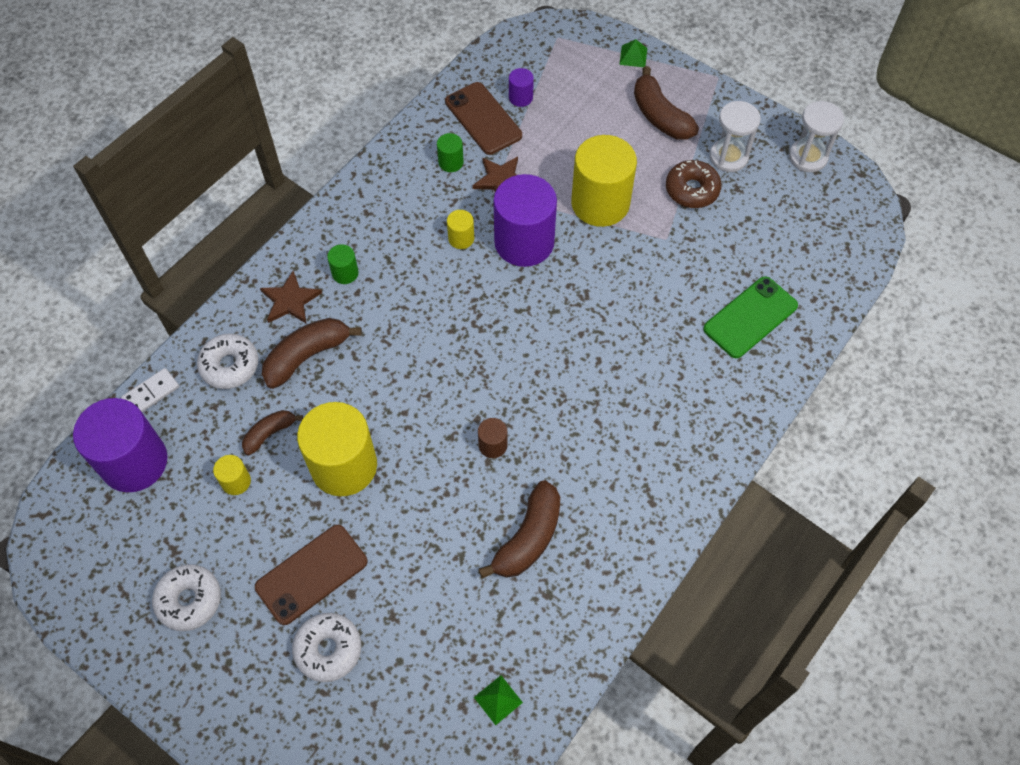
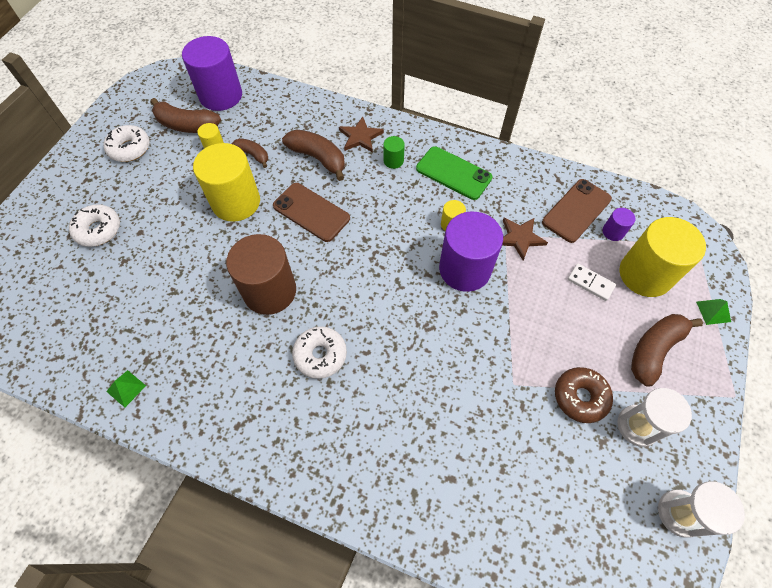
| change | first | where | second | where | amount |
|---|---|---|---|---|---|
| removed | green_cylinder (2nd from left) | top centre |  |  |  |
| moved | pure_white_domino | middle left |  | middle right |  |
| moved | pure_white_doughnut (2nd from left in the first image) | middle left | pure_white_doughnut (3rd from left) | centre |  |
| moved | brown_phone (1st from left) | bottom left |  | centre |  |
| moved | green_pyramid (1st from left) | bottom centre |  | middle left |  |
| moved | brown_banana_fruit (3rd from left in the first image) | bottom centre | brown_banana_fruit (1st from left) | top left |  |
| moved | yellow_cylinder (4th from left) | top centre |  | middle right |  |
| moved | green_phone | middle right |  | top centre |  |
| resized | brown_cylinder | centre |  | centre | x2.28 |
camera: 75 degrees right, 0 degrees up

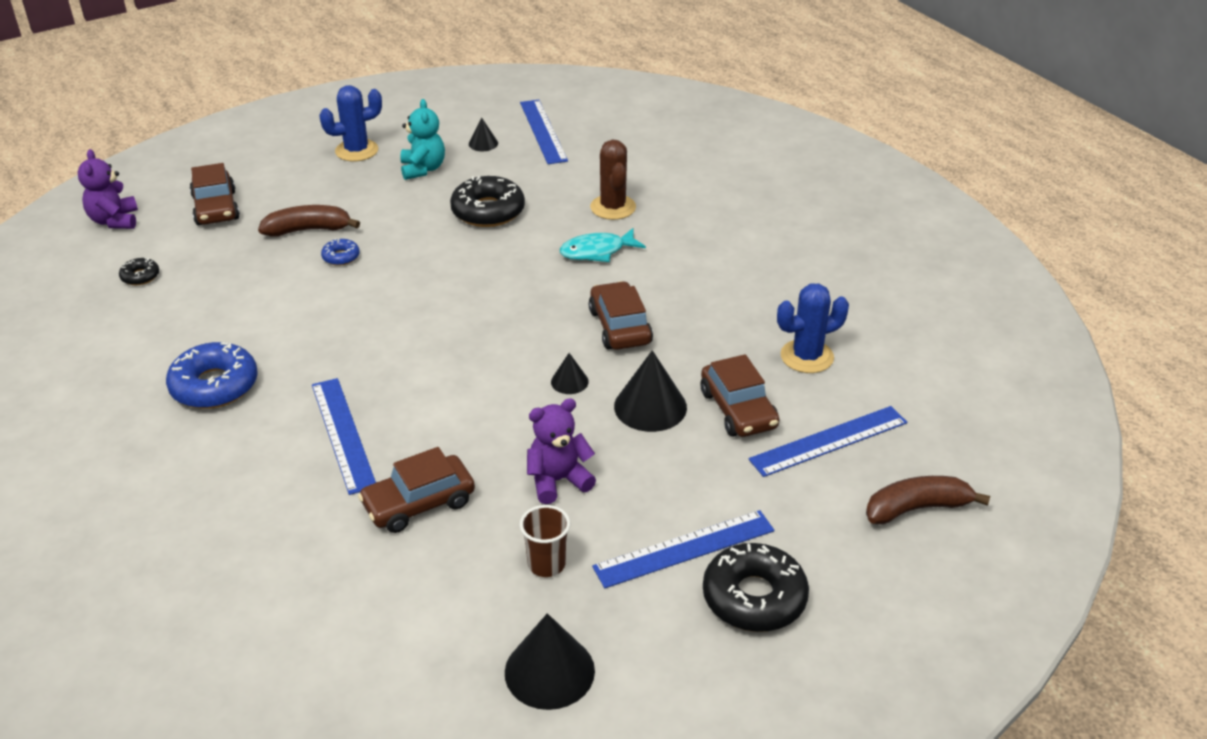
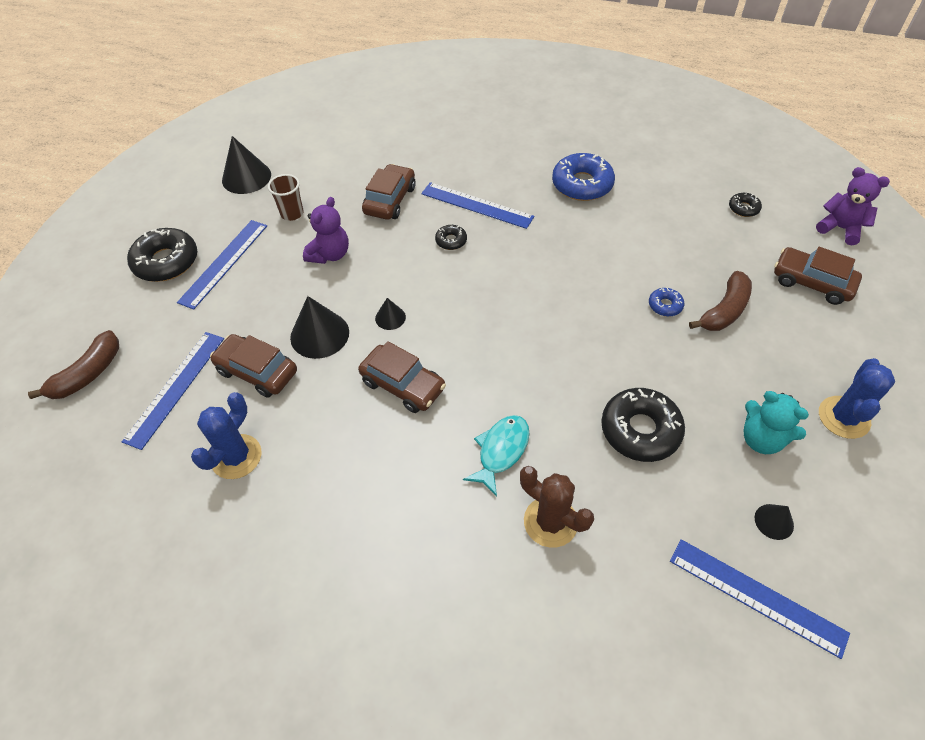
| change | first | where | second | where | amount |
|---|---|---|---|---|---|
| added |  |  | black_doughnut (2nd from left) | top centre |  |
camera: 140 degrees right, 15 degrees up

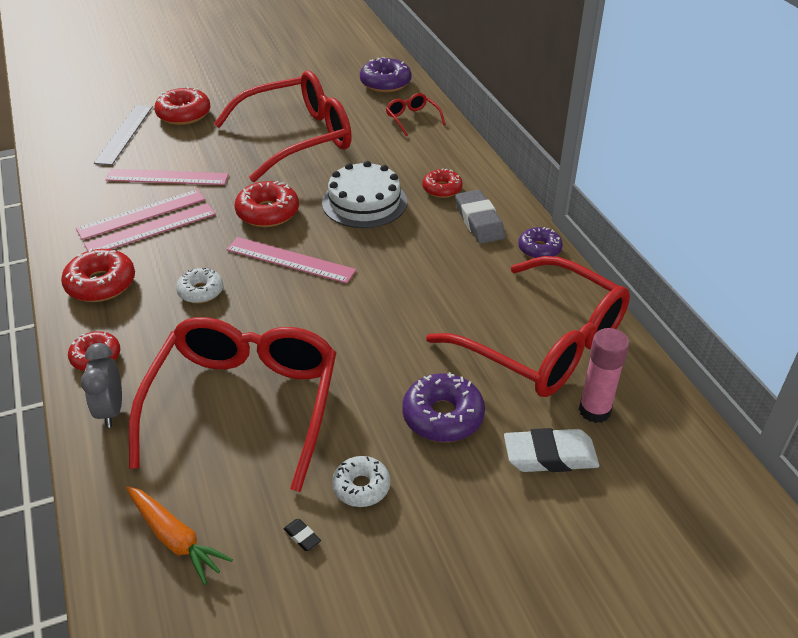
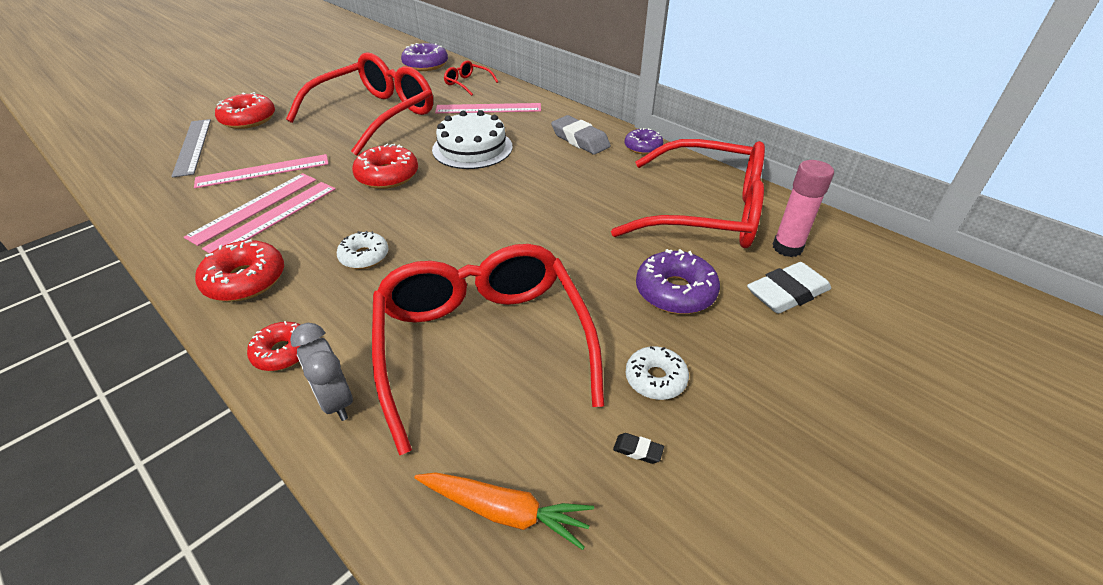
| change | first | where | second | where | amount |
|---|---|---|---|---|---|
| removed | red_doughnut (5th from left) | top centre |  |  |  |
| moved | rose-pink_ruler (4th from left) | centre |  | top centre |  |
camera: 25 degrees left, 0 degrees up

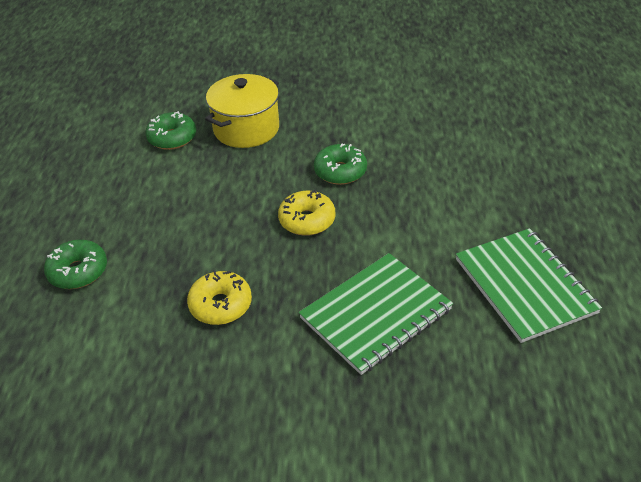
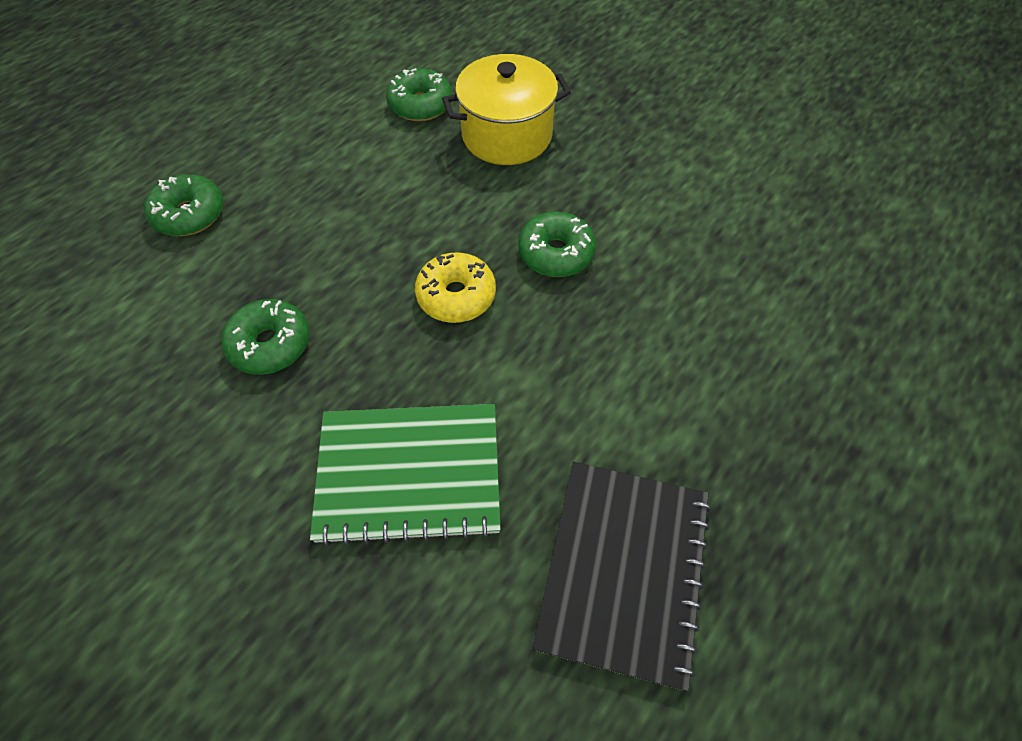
| change | first | where | second | where | amount |
|---|---|---|---|---|---|
| recoloured | yellow_doughnut (1st from left) | centre | green_doughnut (2nd from left) | middle left |  |
| recoloured | green_exercise_book (2nd from left) | middle right | black_exercise_book | bottom centre |  |
camera: 35 degrees right, 15 degrees up

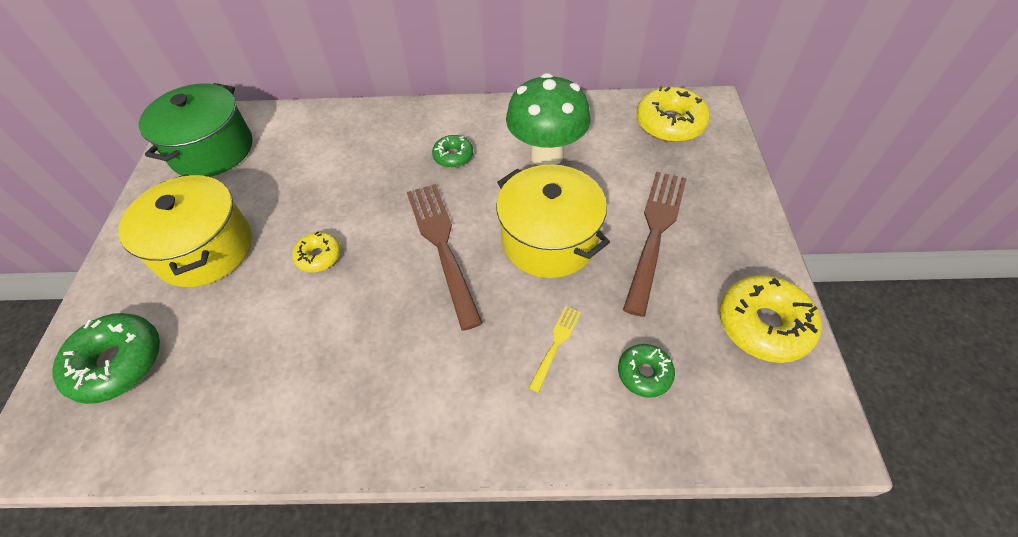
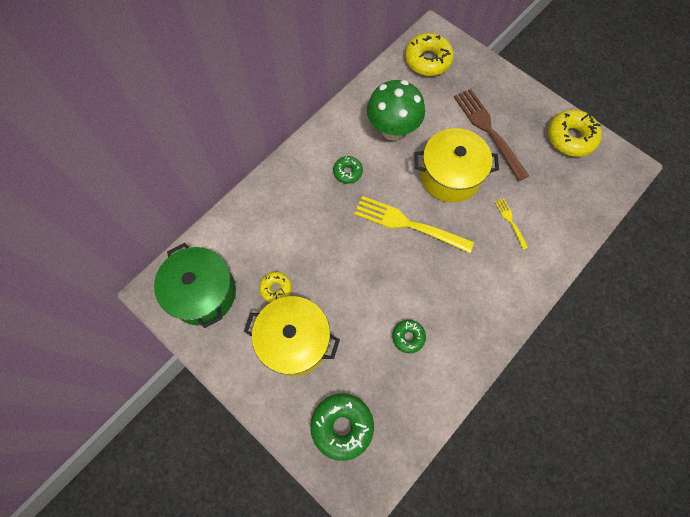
| change | first | where | second | where | amount |
|---|---|---|---|---|---|
| moved | yellow_doughnut (1st from left) | middle left |  | centre |  |
| moved | green_doughnut (3rd from left) | bottom centre |  | centre |  |
| recoloured | brown_table_fork (1st from left) | centre | yellow_table_fork (1st from left) | centre |  |
camera: 50 degrees left, 15 degrees up

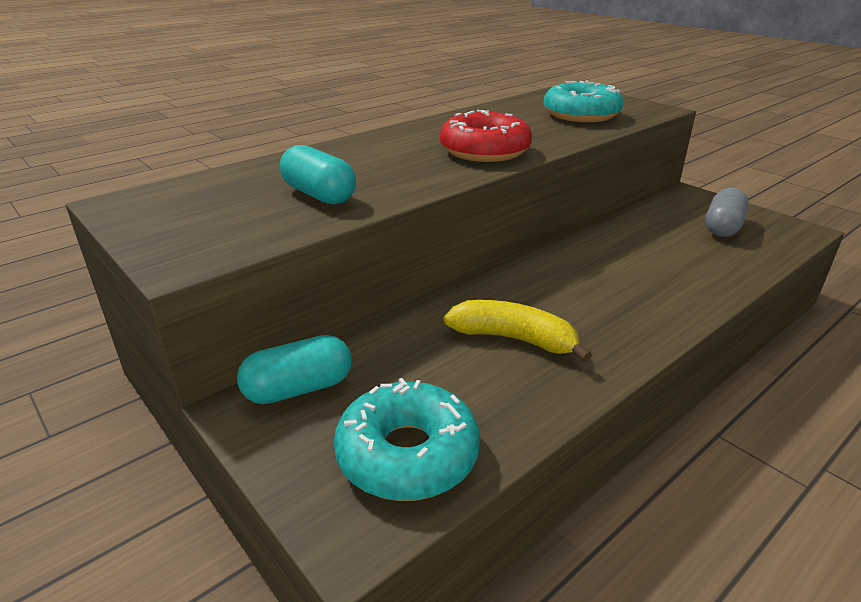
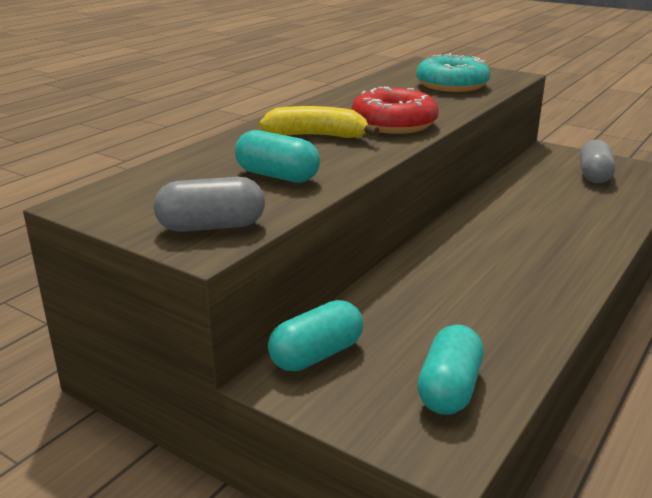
| change | first | where | second | where | amount |
|---|---|---|---|---|---|
| added |  |  | ash-grey_pill (1st from left) | middle left |  |
| moved | yellow_banana_fruit | centre |  | top centre |  |
| replaced | aqua_doughnut (1st from left) | bottom centre | aqua_pill (3rd from left) | bottom right |  |
camera: 15 degrees left, 5 degrees down

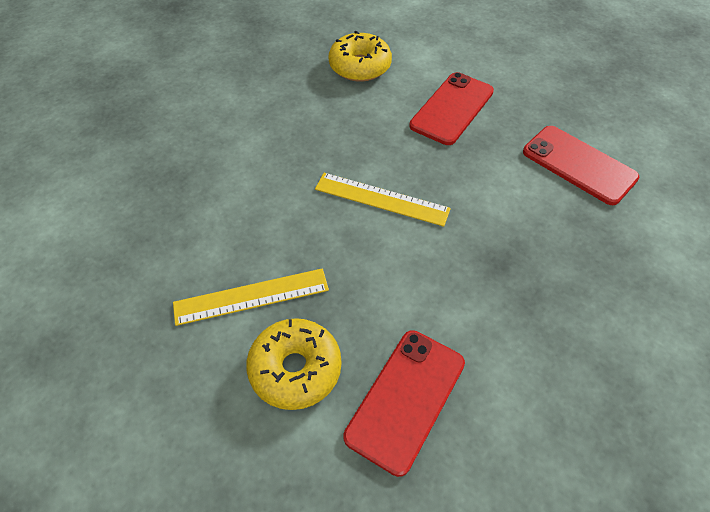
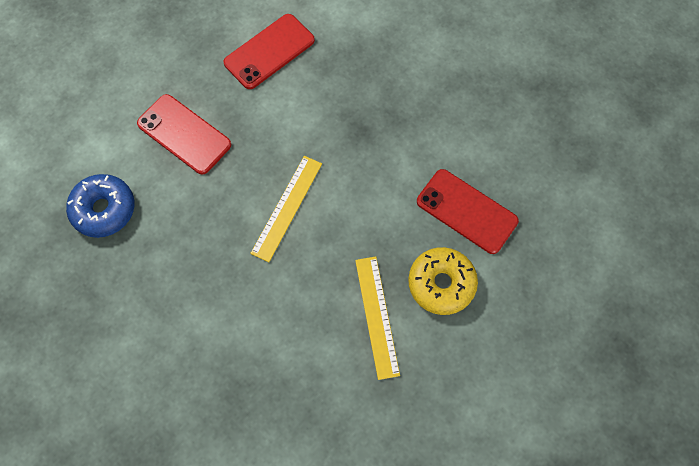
| change | first | where | second | where | amount |
|---|---|---|---|---|---|
| recoloured | yellow_doughnut (2nd from left) | top centre | royal_blue_doughnut | middle left |  |
camera: 85 degrees left, 15 degrees up

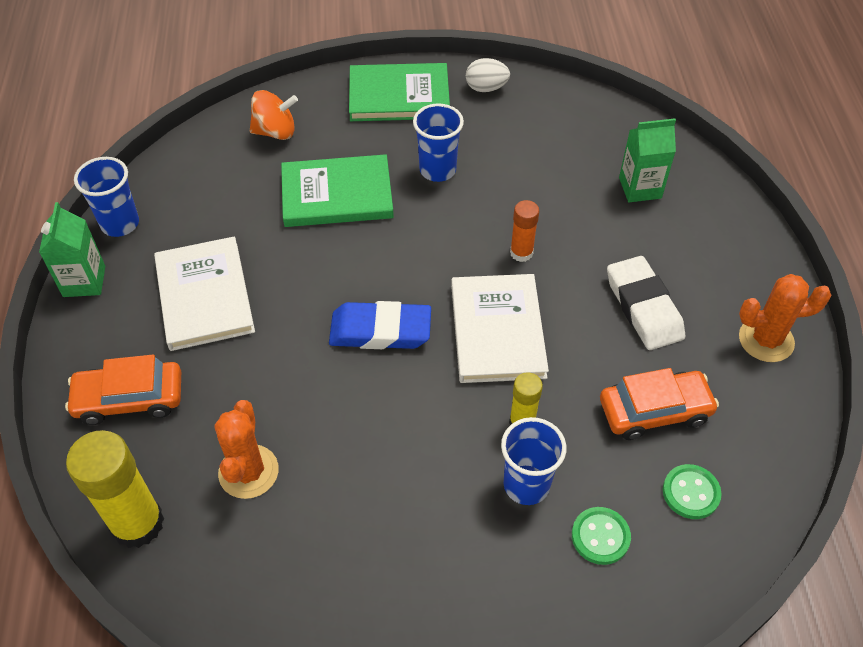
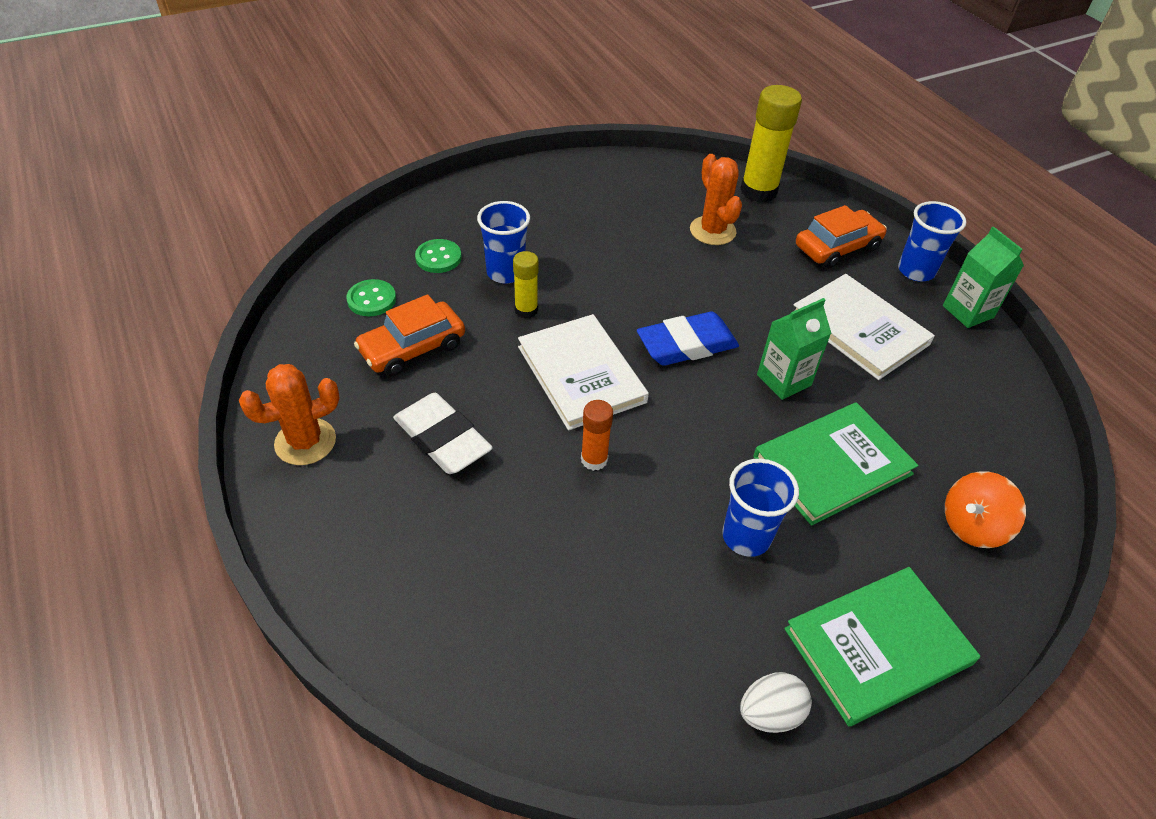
| change | first | where | second | where | amount |
|---|---|---|---|---|---|
| moved | royal_blue_beaker (1st from left in the first image) | top left | royal_blue_beaker (3rd from left) | top right |  |
| moved | green_carton (2nd from left in the first image) | top right | green_carton (1st from left) | middle right |  |
camera: 155 degrees right, 5 degrees down

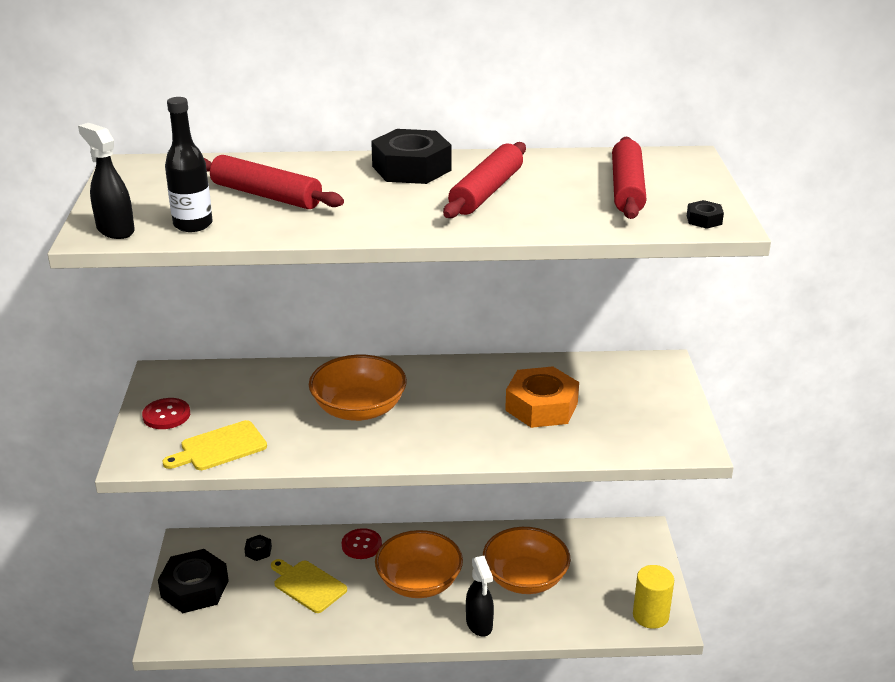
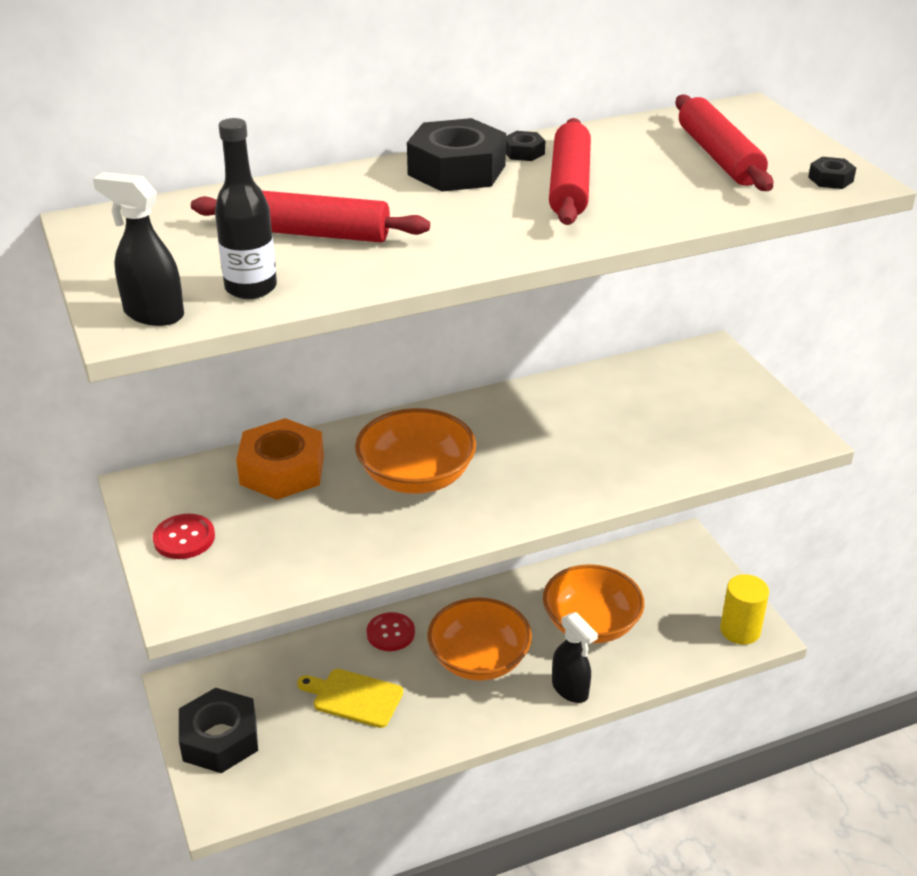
| change | first | where | second | where | amount |
|---|---|---|---|---|---|
| removed | yellow_cutting_board (1st from left) | middle left |  |  |  |
| moved | black_nut (2nd from left in the first image) | bottom left | black_nut (3rd from left) | top centre |  |
| moved | orange_nut | centre |  | middle left |  |
camera: 20 degrees left, 5 degrees up

